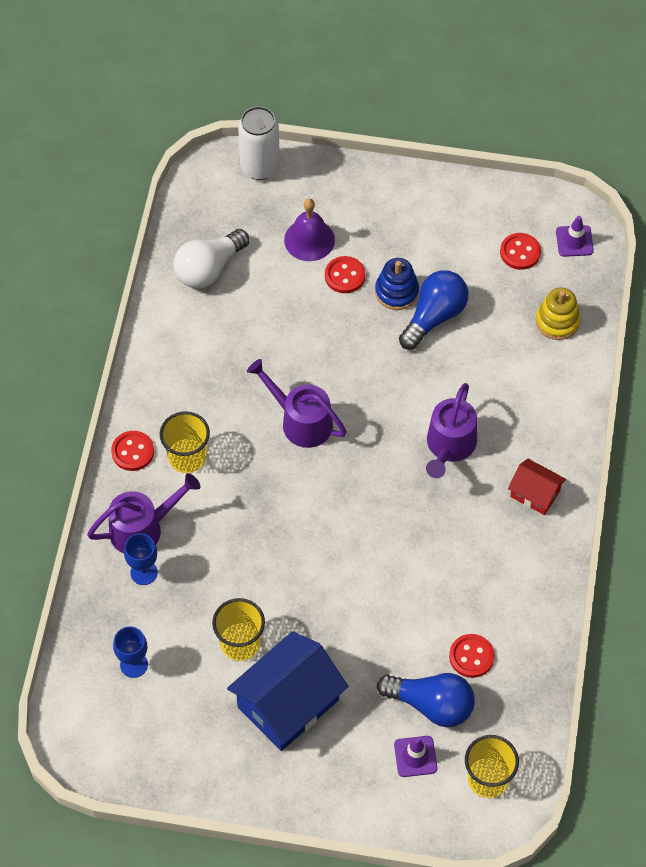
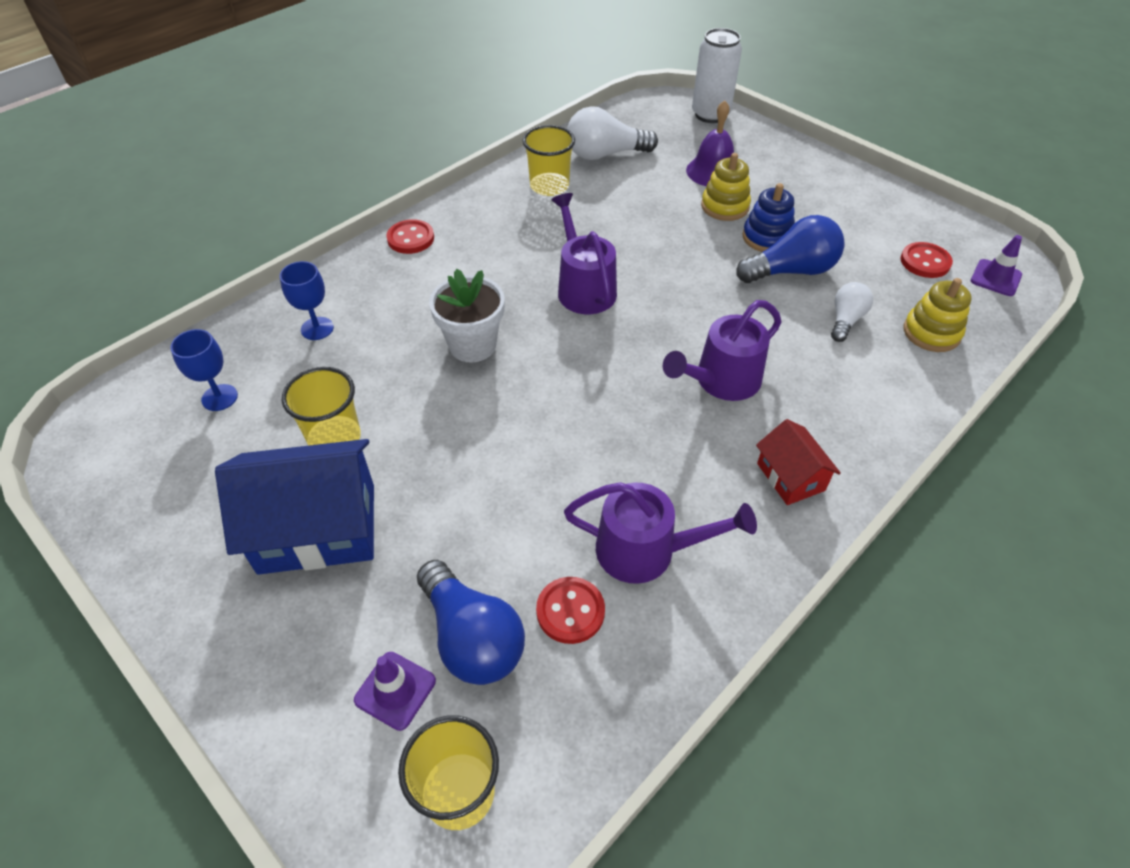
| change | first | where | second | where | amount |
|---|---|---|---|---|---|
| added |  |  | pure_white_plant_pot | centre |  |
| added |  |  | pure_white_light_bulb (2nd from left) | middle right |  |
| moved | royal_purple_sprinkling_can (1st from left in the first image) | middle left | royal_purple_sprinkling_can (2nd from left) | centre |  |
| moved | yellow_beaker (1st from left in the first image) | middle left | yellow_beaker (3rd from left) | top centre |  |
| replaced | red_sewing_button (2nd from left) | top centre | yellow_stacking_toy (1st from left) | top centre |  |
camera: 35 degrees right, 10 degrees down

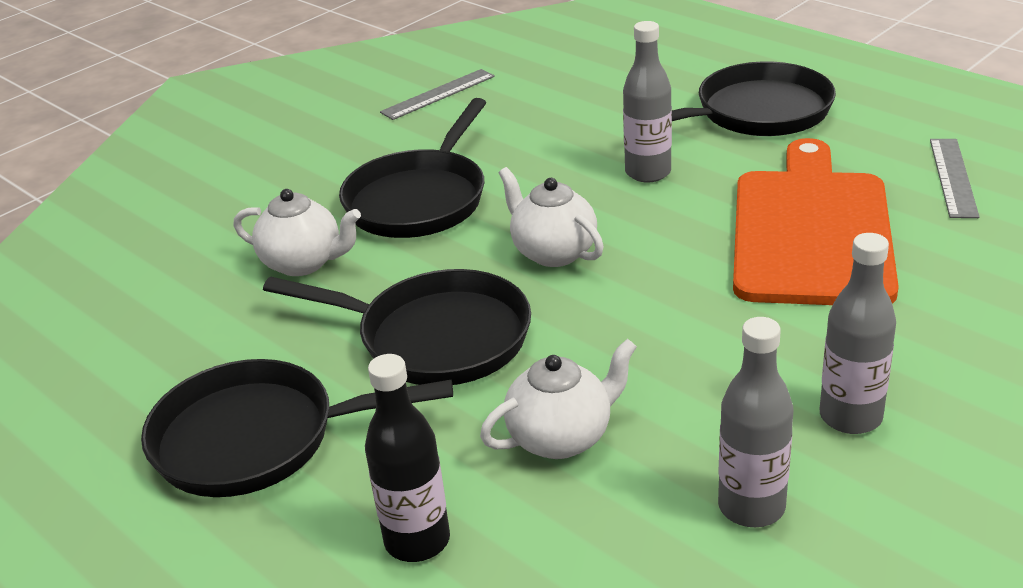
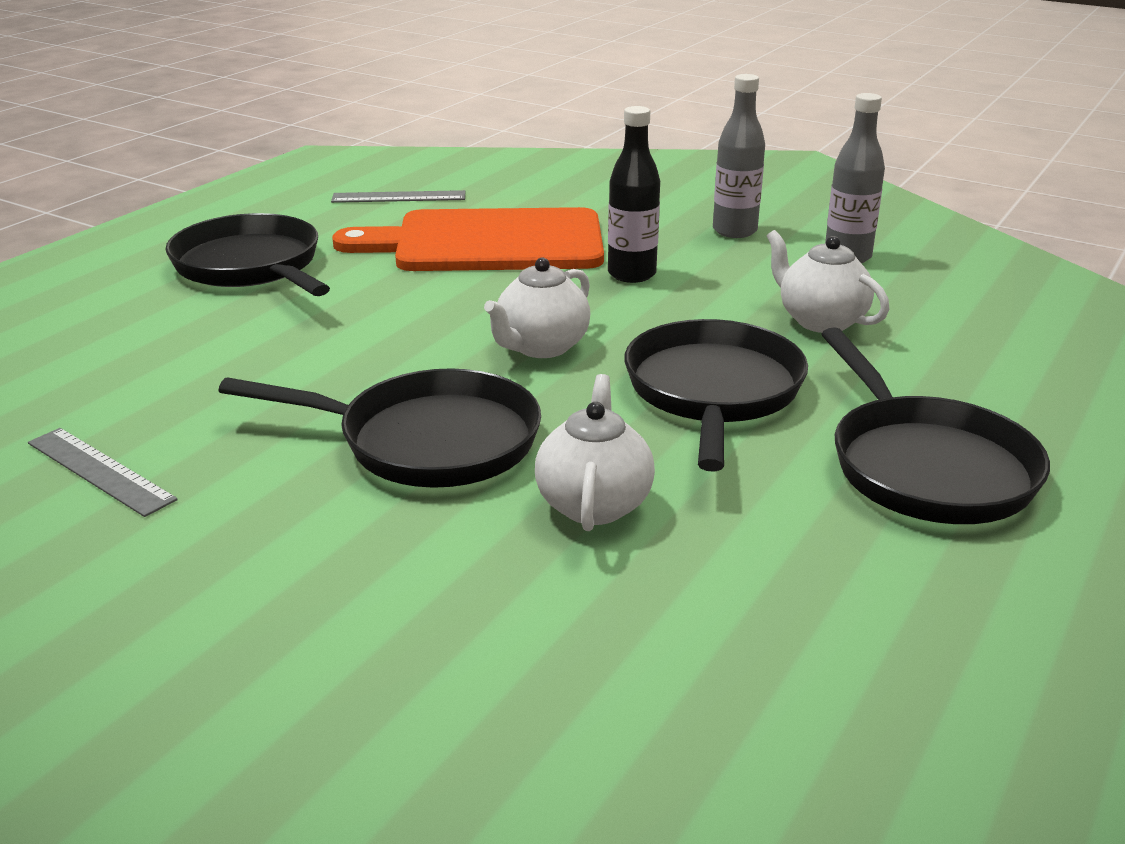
| change | first | where | second | where | amount |
|---|---|---|---|---|---|
| removed | ash-grey_drink_bottle (1st from left) | top centre |  |  |  |
| moved | black_drink_bottle | bottom centre |  | top centre |  |
camera: 105 degrees left, 5 degrees down

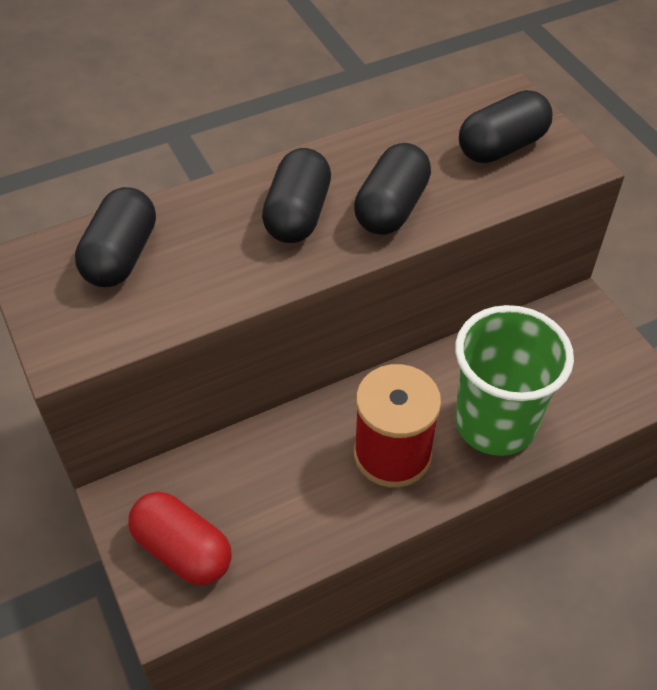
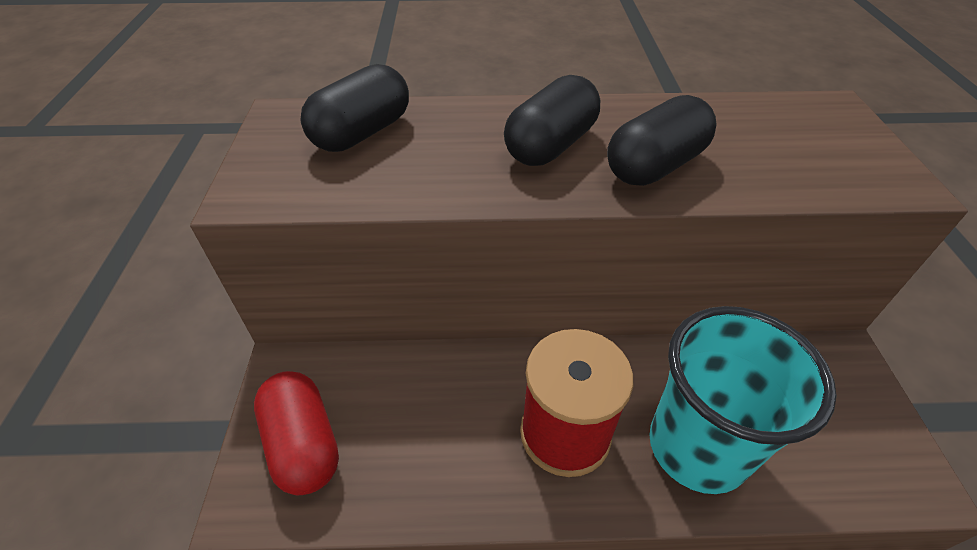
| change | first | where | second | where | amount |
|---|---|---|---|---|---|
| removed | black_pill (4th from left) | top right |  |  |  |
| recoloured | green_beaker | middle right | aqua_beaker | bottom right |  |
camera: 25 degrees right, 5 degrees down

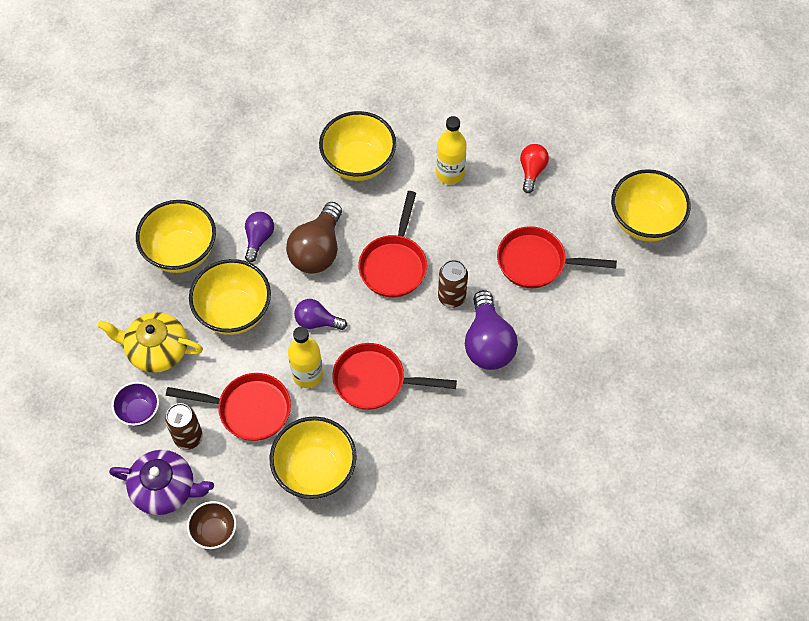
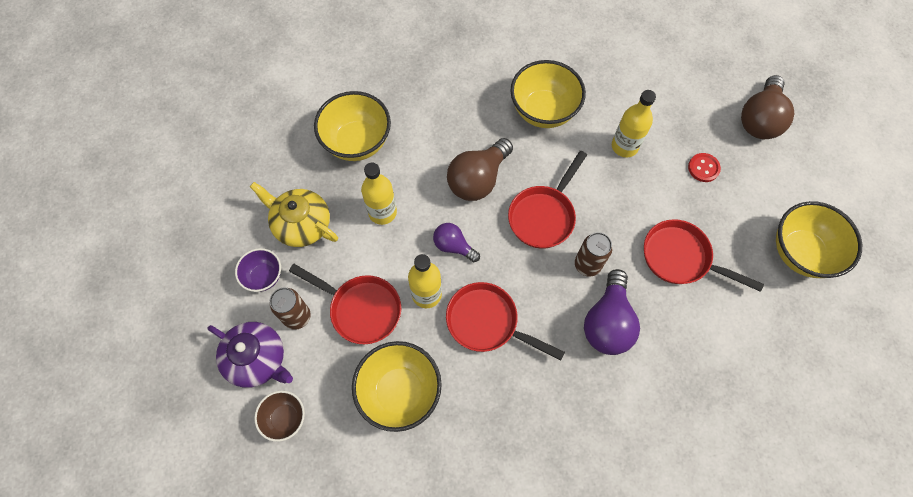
| change | first | where | second | where | amount |
|---|---|---|---|---|---|
| removed | royal_purple_light_bulb (1st from left) | middle left |  |  |  |
| added |  |  | brown_light_bulb (2nd from left) | top right |  |
| replaced | yellow_serving_bowl (2nd from left) | middle left | yellow_drink_bottle (1st from left) | centre |  |
| replaced | red_light_bulb | top centre | red_sewing_button | middle right |  |
camera: 20 degrees right, 5 degrees up

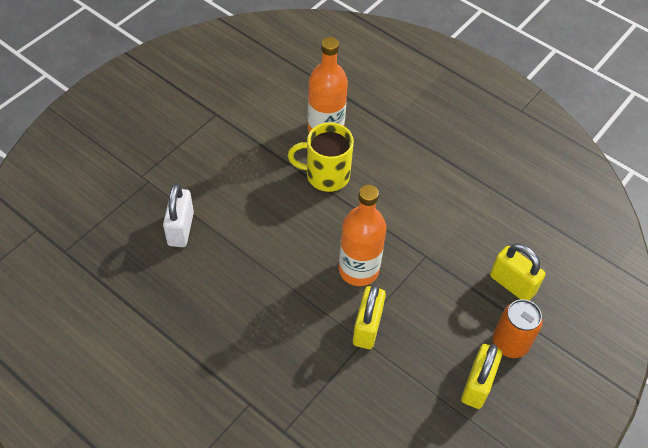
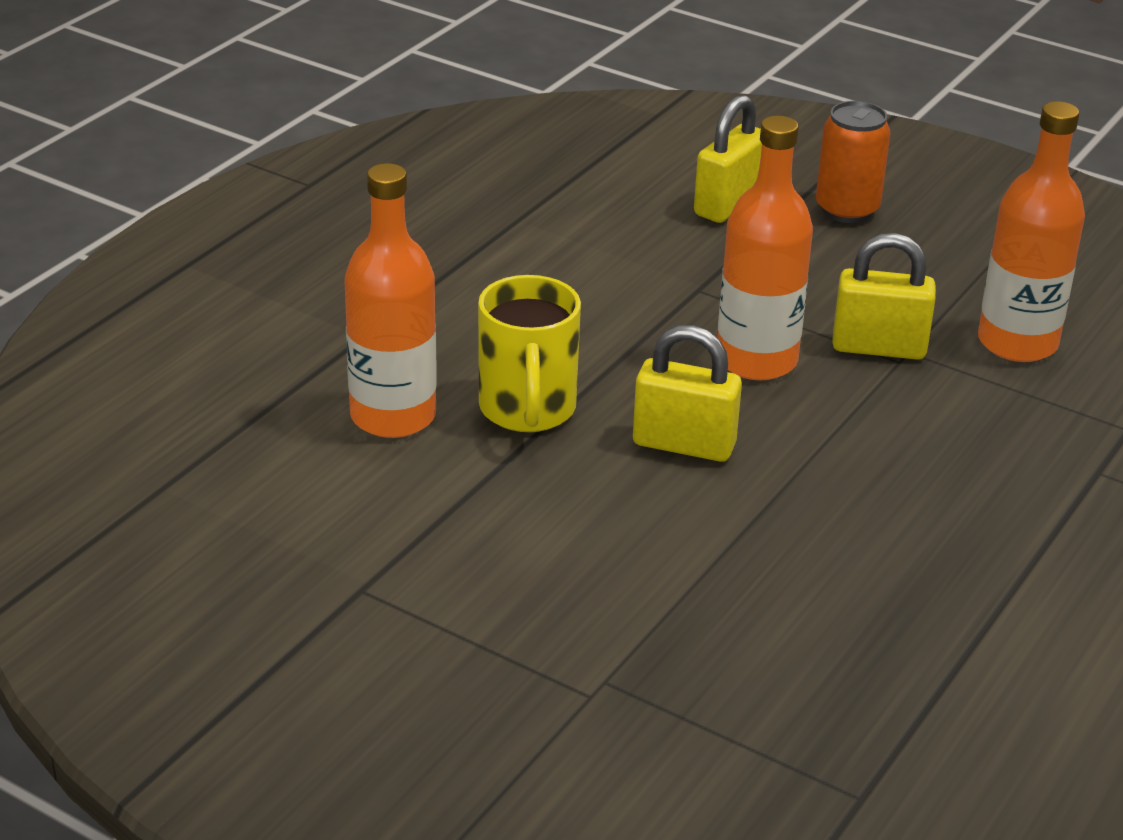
| change | first | where | second | where | amount |
|---|---|---|---|---|---|
| removed | pure_white_lock | middle left |  |  |  |
| added |  |  | orange_drink_bottle (3rd from left) | top right |  |
| moved | yellow_lock (2nd from left in the first image) | bottom right | yellow_lock (1st from left) | centre |  |
camera: 95 degrees left, 20 degrees down

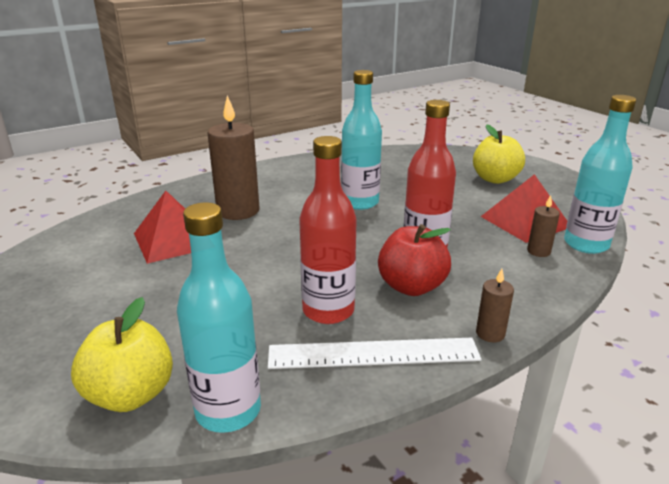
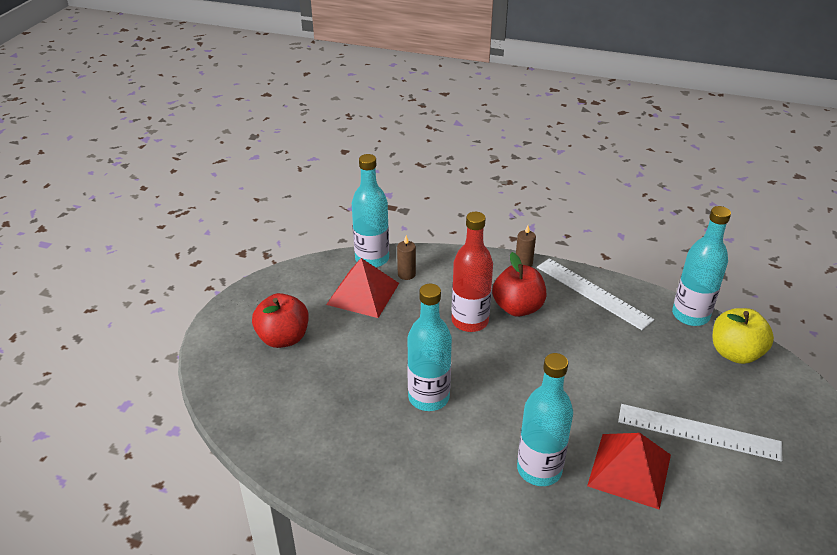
| change | first | where | second | where | amount |
|---|---|---|---|---|---|
| removed | red_drink_bottle (1st from left) | centre |  |  |  |
| added |  |  | pure_white_ruler (2nd from left) | bottom right |  |
| replaced | brown_wax_candle (1st from left) | top centre | aqua_drink_bottle (3rd from left) | bottom centre |  |
| recoloured | yellow_apple (2nd from left) | top right | red_apple (1st from left) | centre |  |
camera: 130 degrees left, 10 degrees up

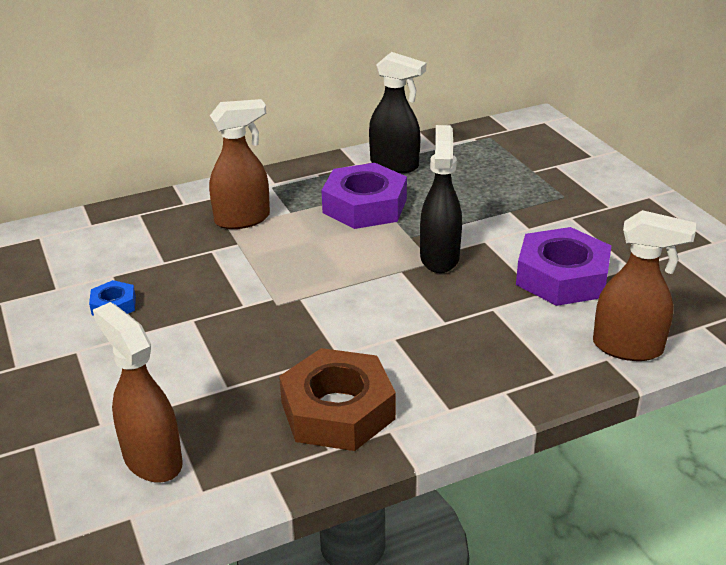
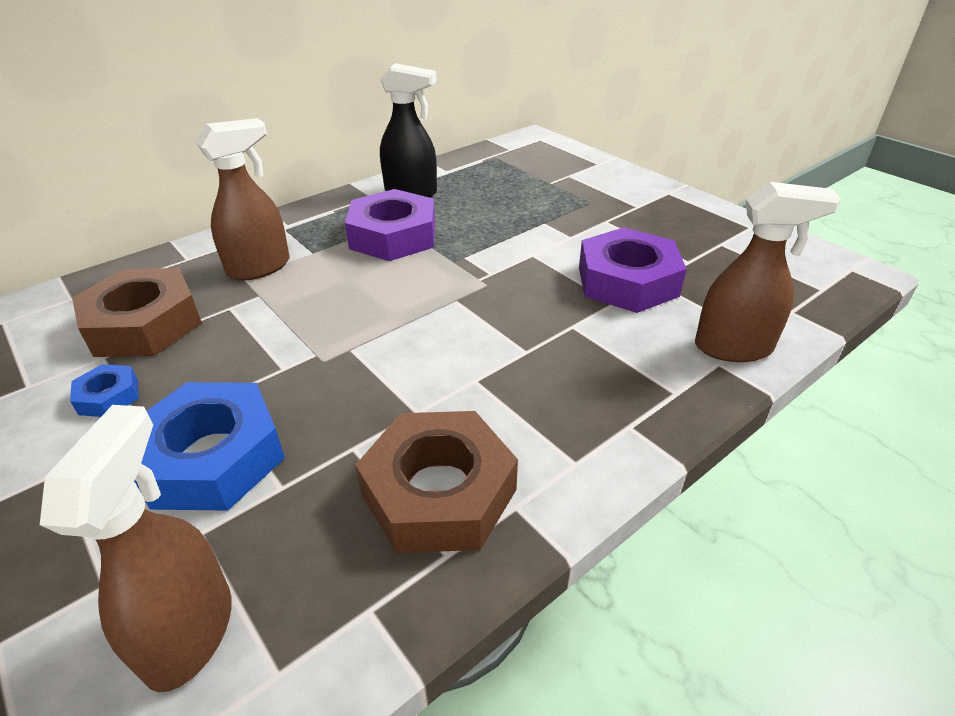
| change | first | where | second | where | amount |
|---|---|---|---|---|---|
| removed | black_sprayer (2nd from left) | centre |  |  |  |
| added |  |  | brown_nut (1st from left) | middle left |  |
| added |  |  | royal_blue_nut (2nd from left) | middle left |  |
| turned | brown_sprayer (1st from left) | bottom left |  | bottom left | 60 degrees clockwise |
camera: 15 degrees left, 5 degrees up

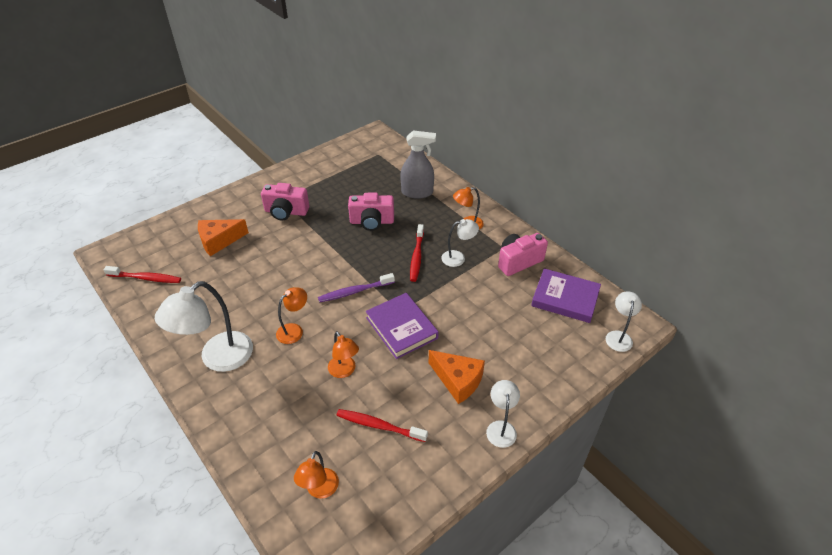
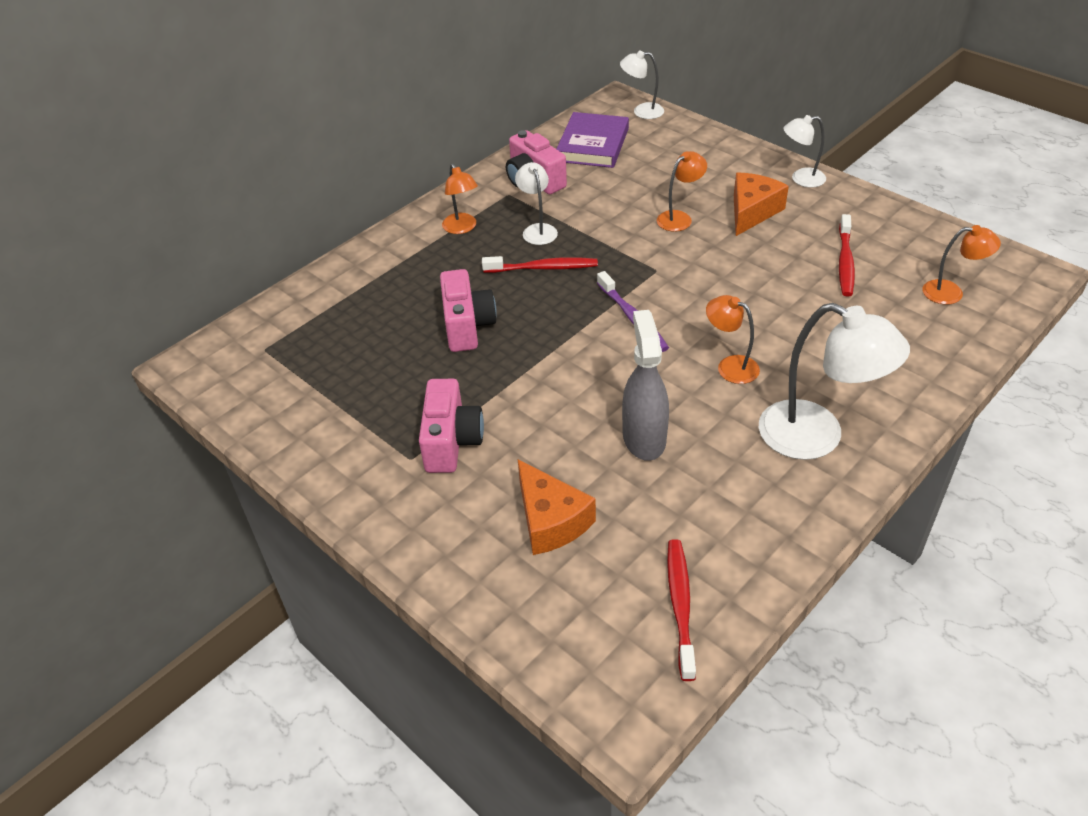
| change | first | where | second | where | amount |
|---|---|---|---|---|---|
| removed | royal_purple_book (1st from left) | centre |  |  |  |
| moved | orange_desk_lamp (3rd from left in the first image) | centre | orange_desk_lamp (2nd from left) | top centre |  |
| moved | ash-grey_sprayer | top centre |  | centre |  |
camera: 95 degrees left, 0 degrees up

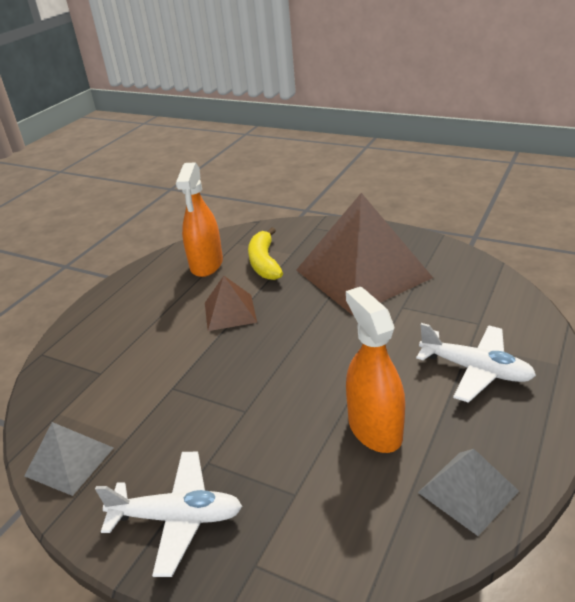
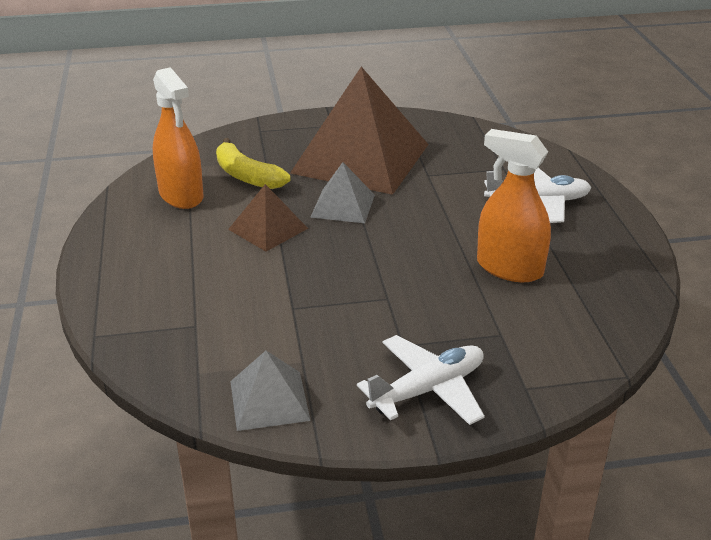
| change | first | where | second | where | amount |
|---|---|---|---|---|---|
| moved | ash-grey_pyramid (2nd from left) | bottom right |  | centre |  |
camera: 40 degrees left, 0 degrees up

